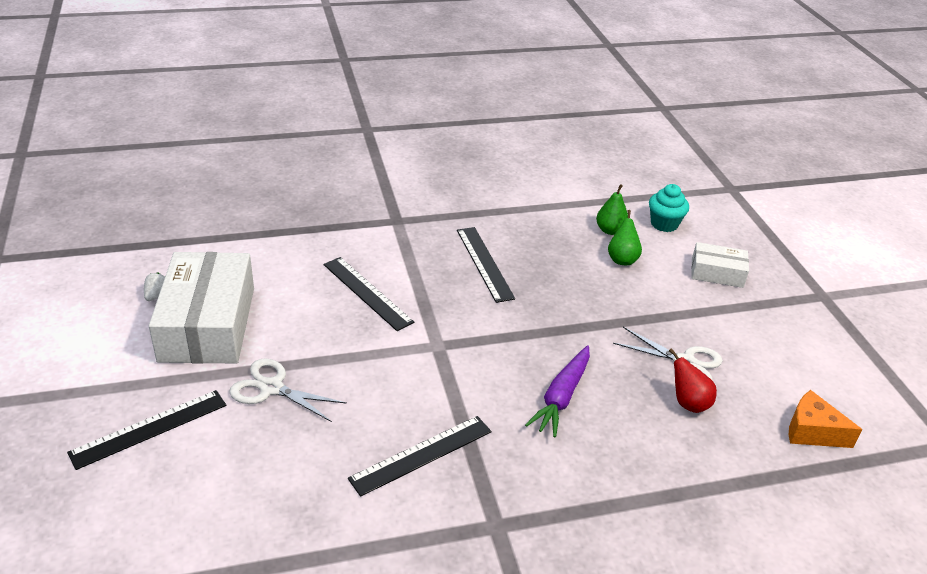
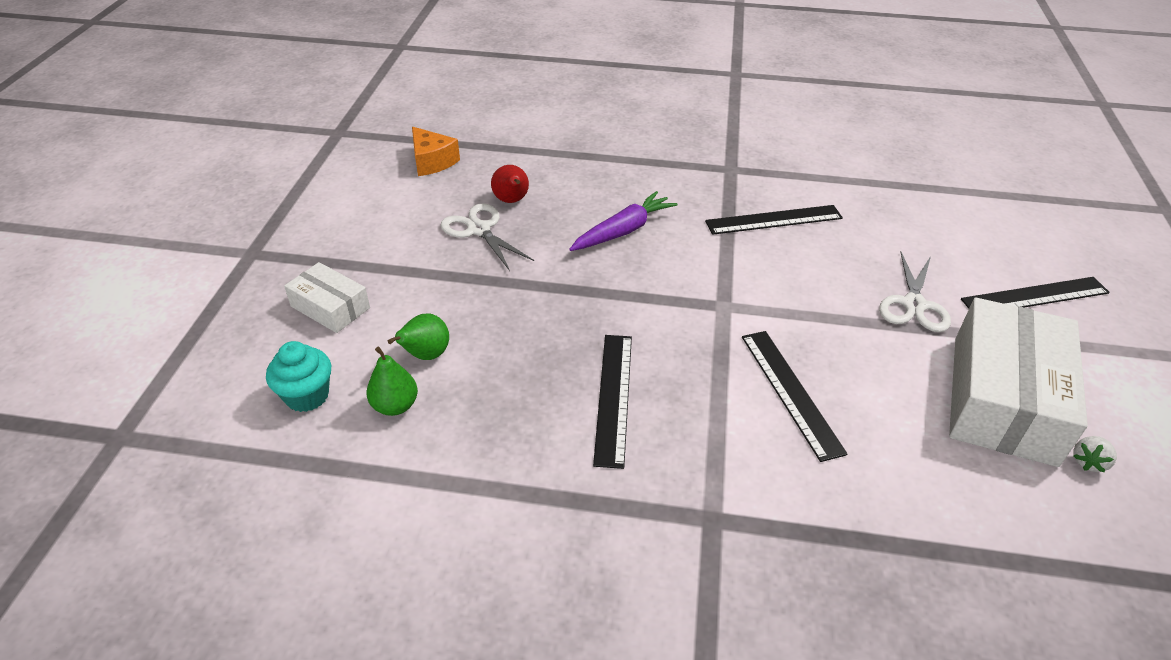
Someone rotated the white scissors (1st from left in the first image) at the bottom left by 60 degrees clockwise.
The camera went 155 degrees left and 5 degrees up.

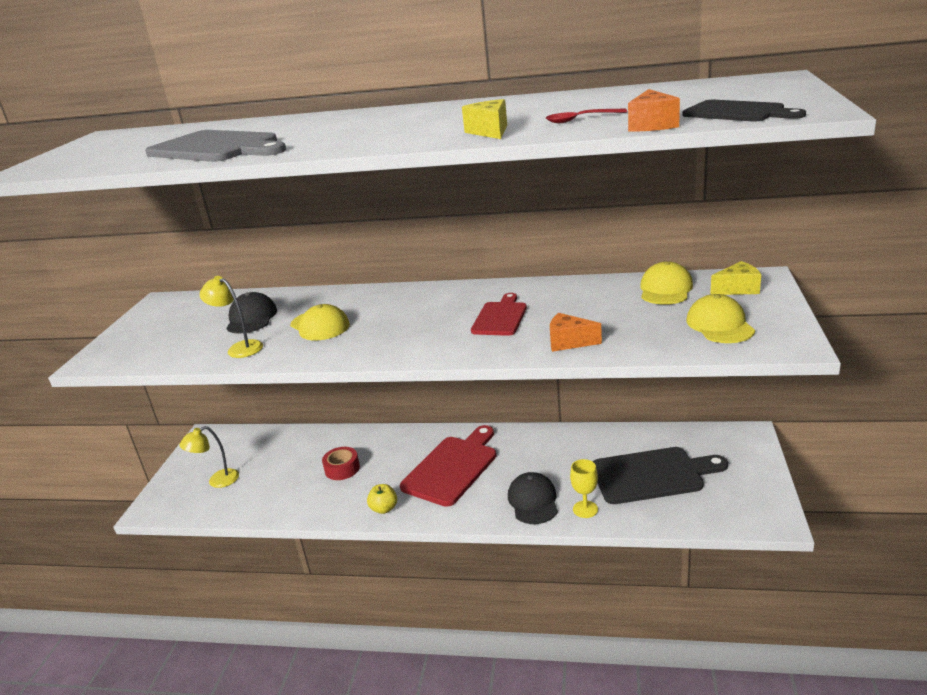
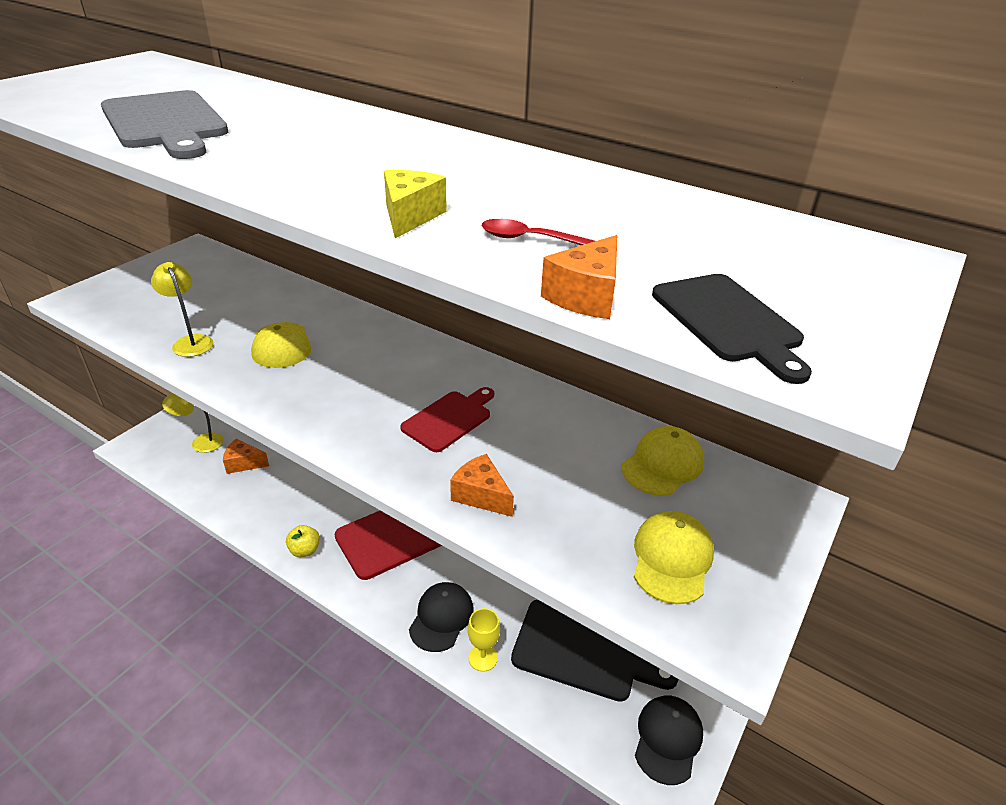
Someone took away the yellow cheese (2nd from left) at the middle right.
Someone carried the black cap (1st from left in the first image) from the middle left to the bottom centre.
Someone took away the red tape at the centre.
Someone put down the orange cheese (1st from left) at the middle left.
The camera went 20 degrees right and 10 degrees up.

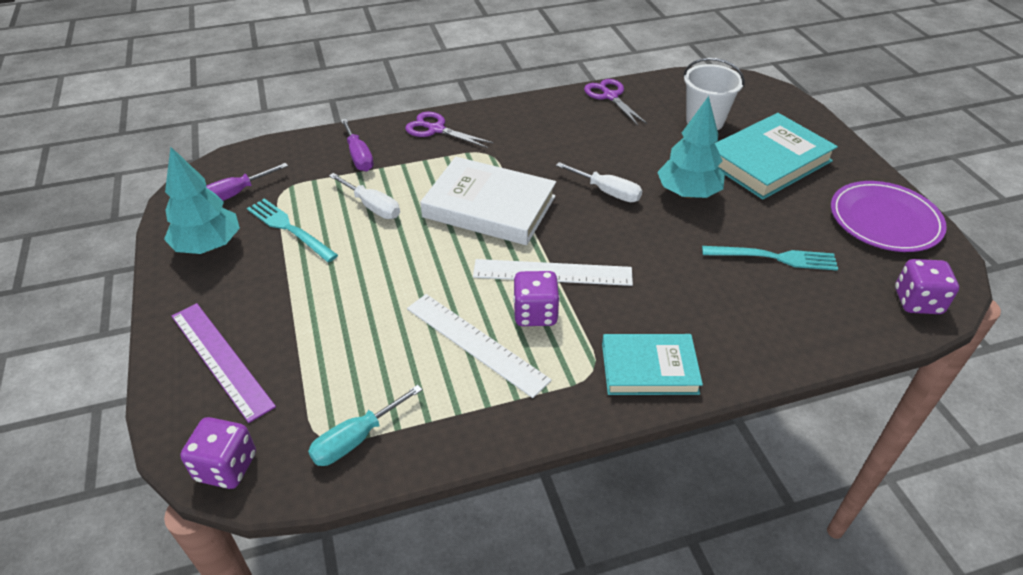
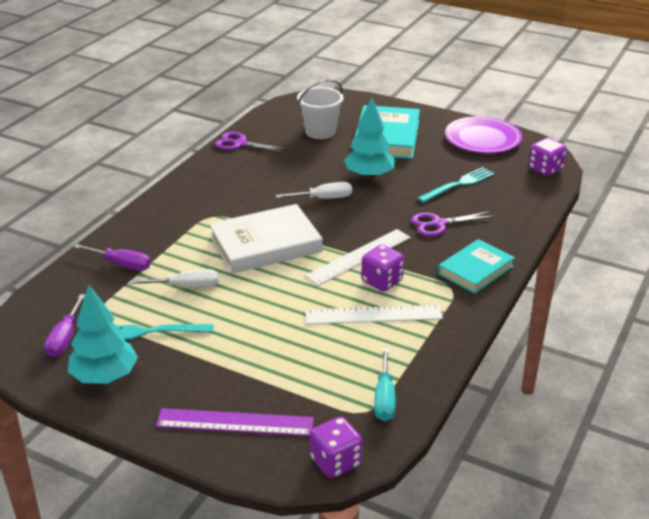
Someone carried the purple scissors (1st from left in the first image) from the top centre to the middle right.
The camera went 45 degrees left and 10 degrees down.

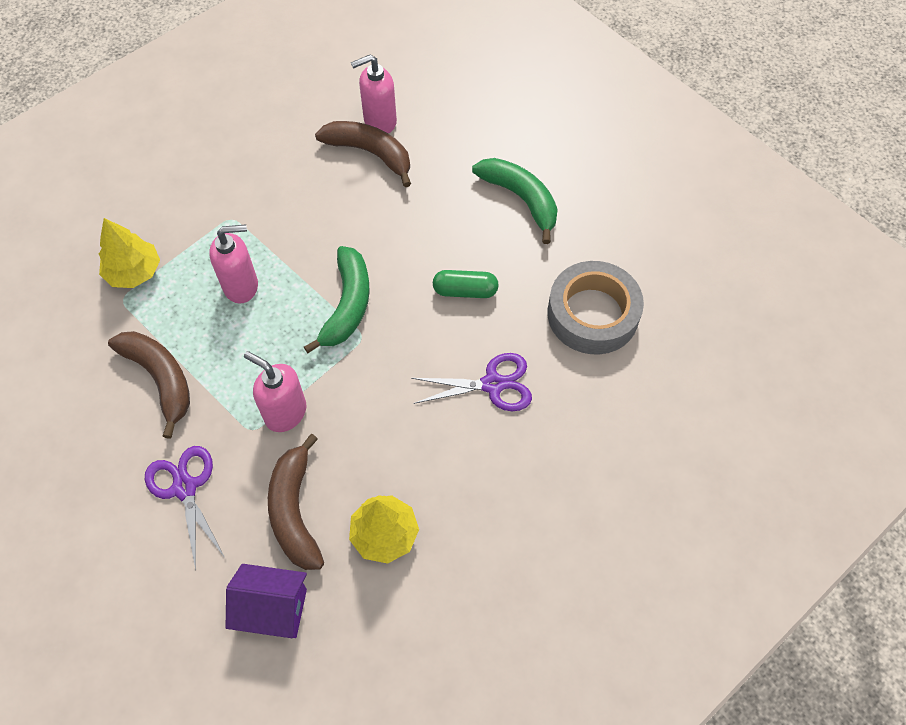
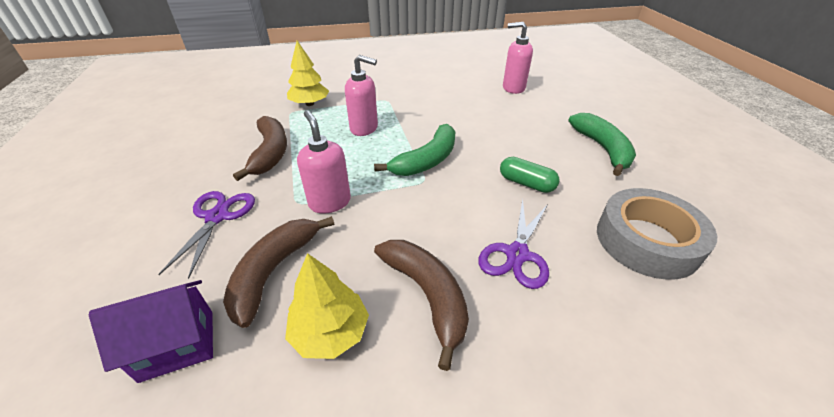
Someone carried the brown banana (3rd from left) from the top centre to the bottom centre.
Someone rotated the purple scissors (2nd from left) at the centre by 90 degrees clockwise.
Someone rotated the purple house at the bottom left by 60 degrees counterclockwise.
The camera went 30 degrees right and 20 degrees down.

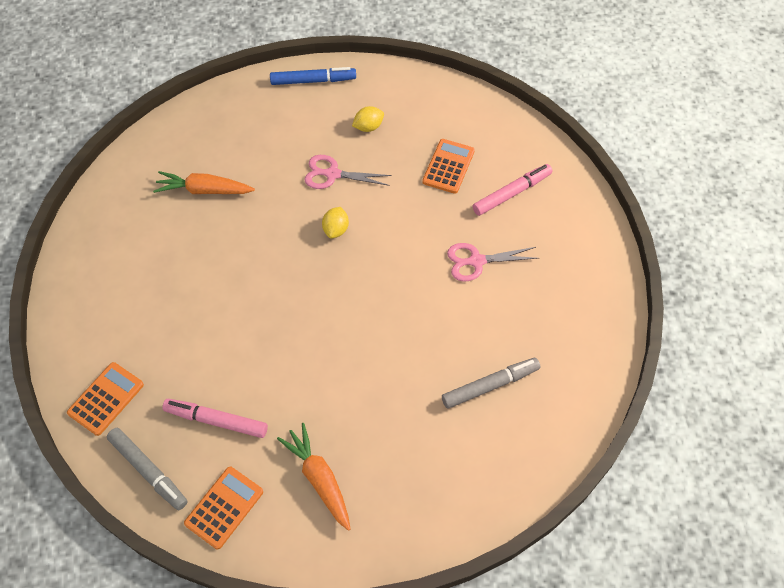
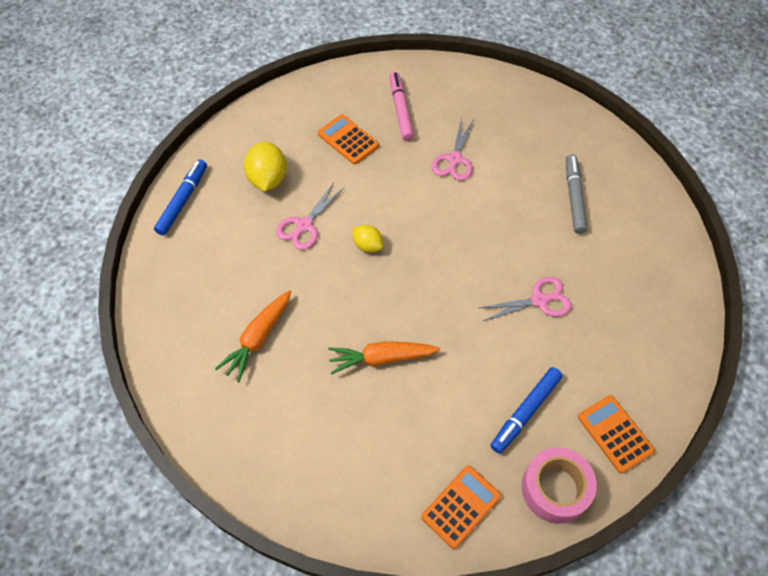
Someone scaled the yellow lemon (2nd from left in the first image) at the top centre by 1.67.
Someone rotated the orange calculator (1st from left in the first image) at the bottom left by 75 degrees clockwise.
Someone repainted the pink marker (1st from left) at the bottom left, which became the blue marker (2nd from left) at the bottom right.
Someone carried the orange carrot (2nd from left) from the bottom centre to the centre.
Someone swapped the grey marker (1st from left) at the bottom left for the pink tape at the bottom right.
Someone put down the pink scissors (3rd from left) at the middle right.
The camera went 65 degrees left and 0 degrees up.

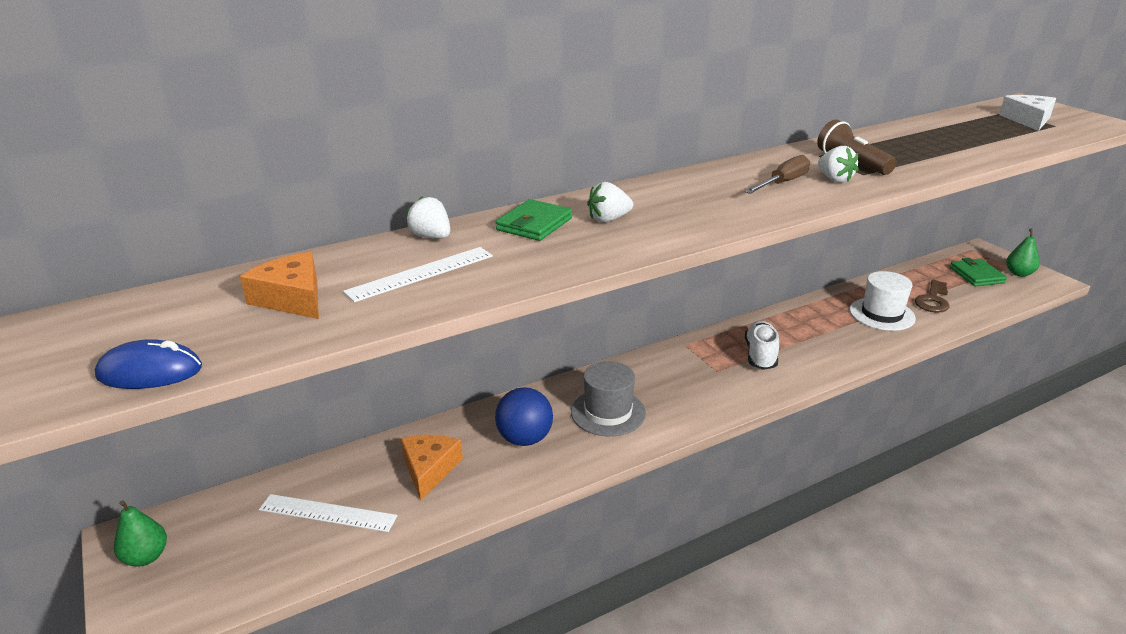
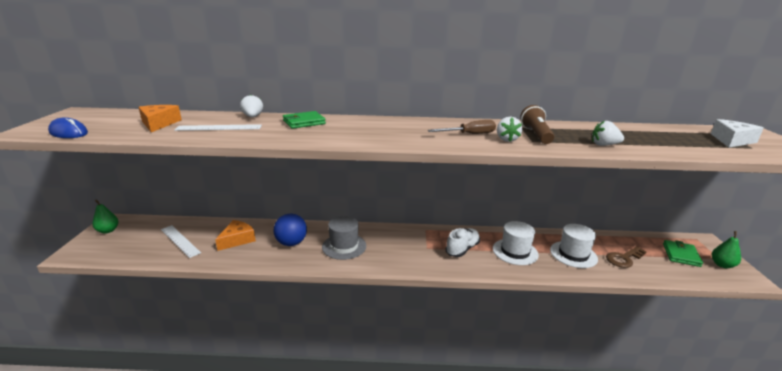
Someone carried the white strawberry (2nd from left in the first image) from the top centre to the middle right.
Someone put down the white hat (1st from left) at the centre.
The camera went 30 degrees right and 5 degrees down.

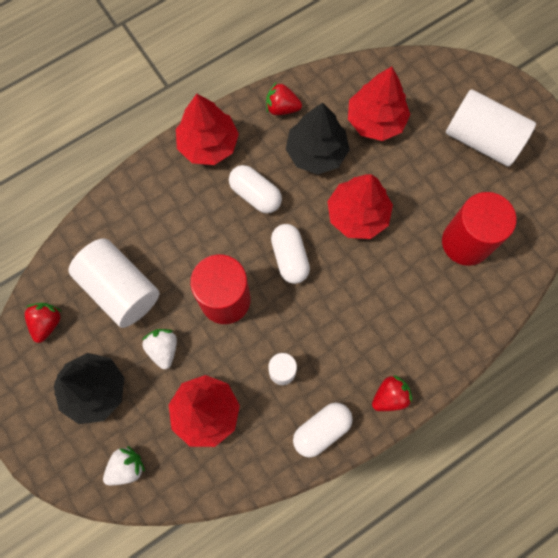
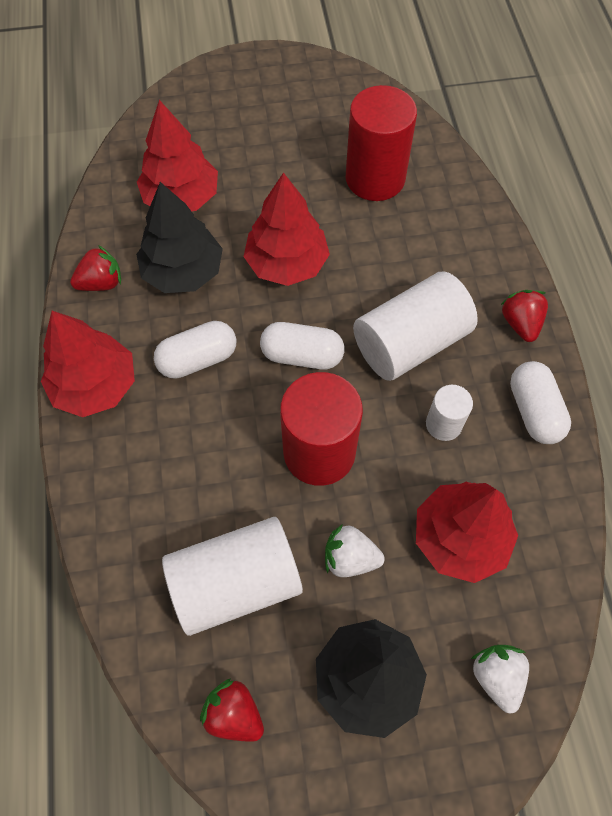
Someone rotated the red strawberry (2nd from left in the first image) at the top centre by 150 degrees counterclockwise.
Someone carried the white cylinder (3rd from left in the first image) from the top right to the middle right.
The camera went 65 degrees left and 10 degrees down.

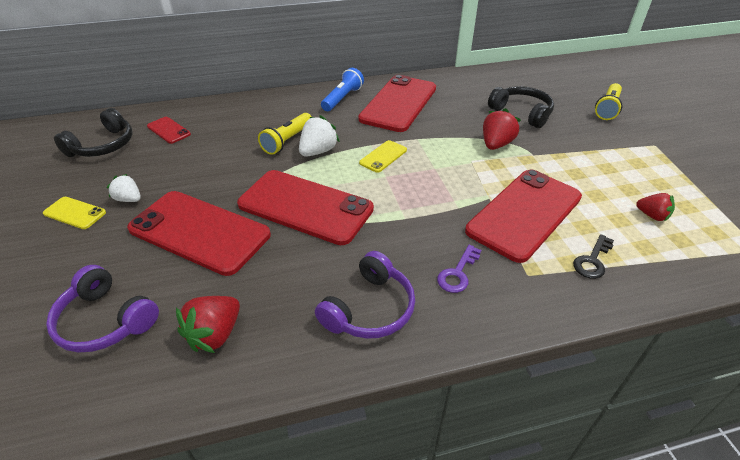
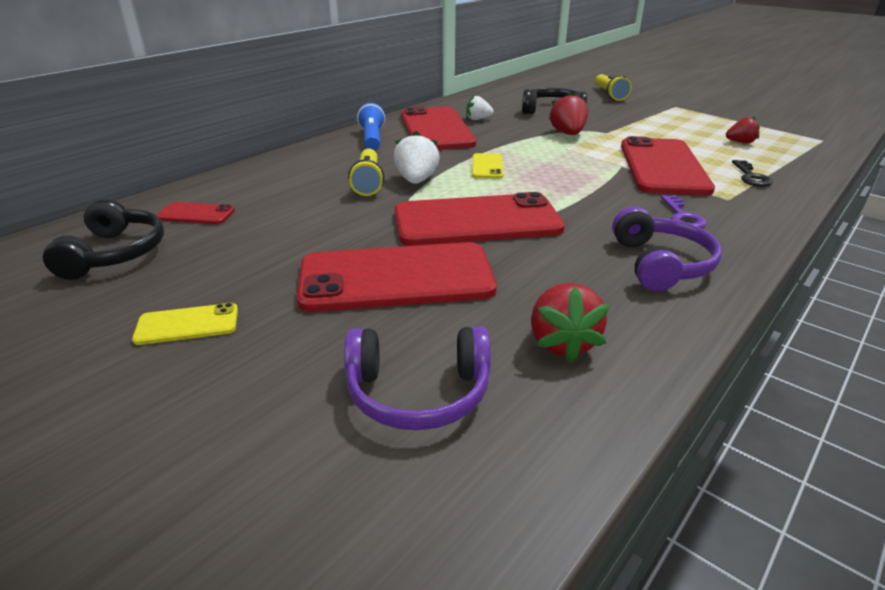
Someone carried the white strawberry (1st from left in the first image) from the middle left to the top centre.
The camera went 35 degrees left and 10 degrees down.

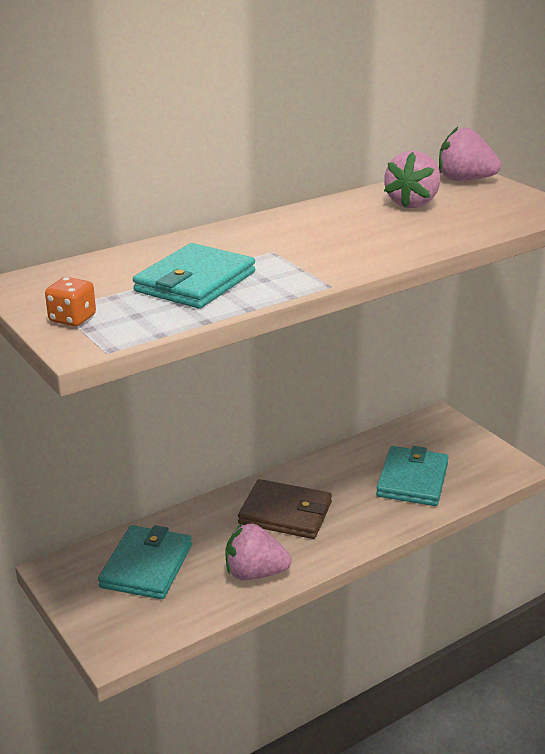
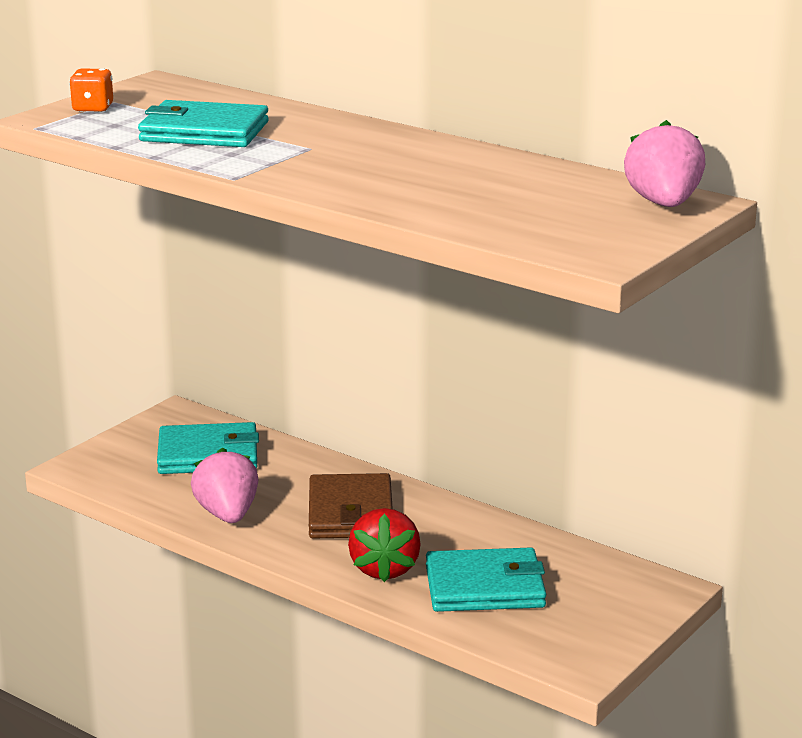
Someone took away the pink strawberry (2nd from left) at the top right.
Someone put down the red strawberry at the bottom centre.
The camera went 70 degrees right and 5 degrees down.

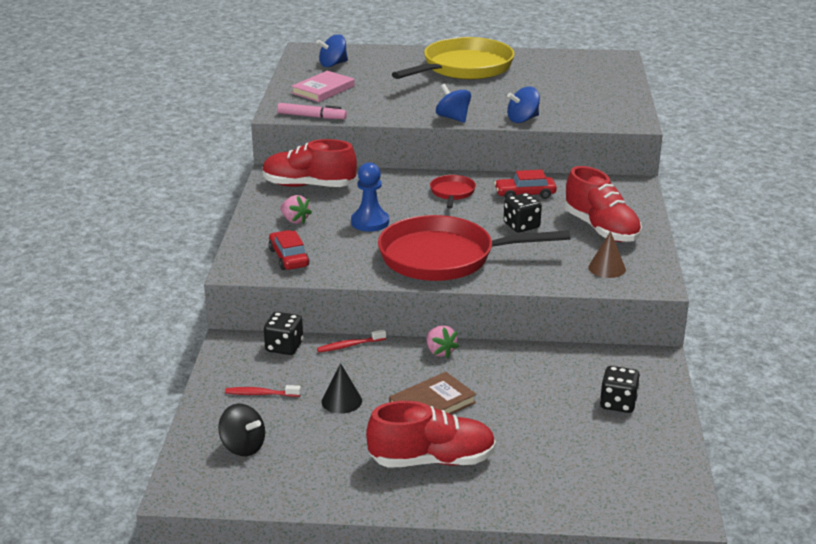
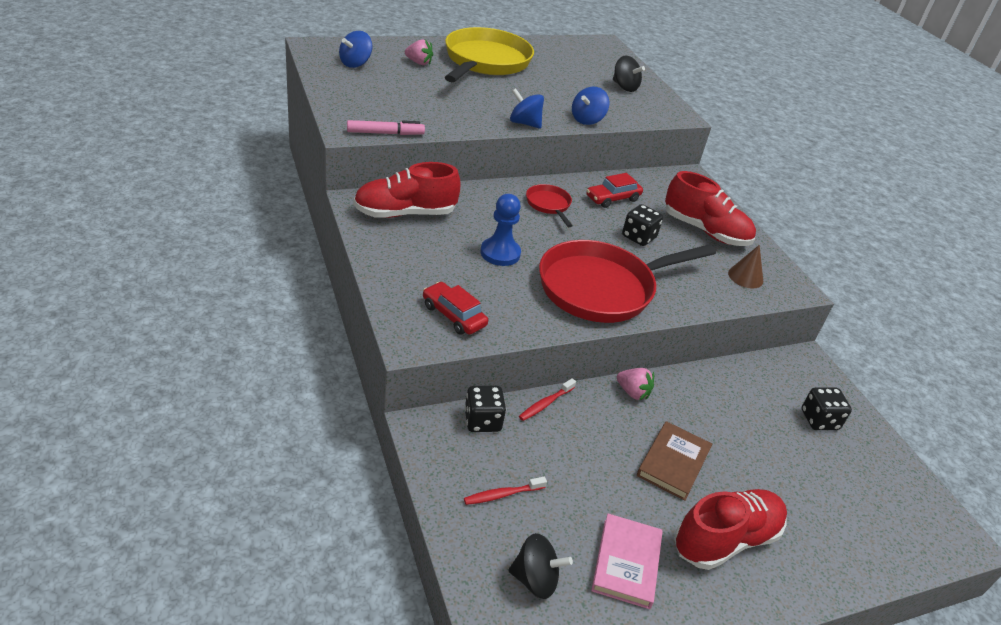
Someone carried the pink book from the top centre to the bottom centre.
Someone carried the pink strawberry (1st from left) from the centre to the top centre.
Someone took away the black cone at the bottom centre.
Someone put down the black spinning top (2nd from left) at the top centre.
The camera went 30 degrees left and 10 degrees up.

